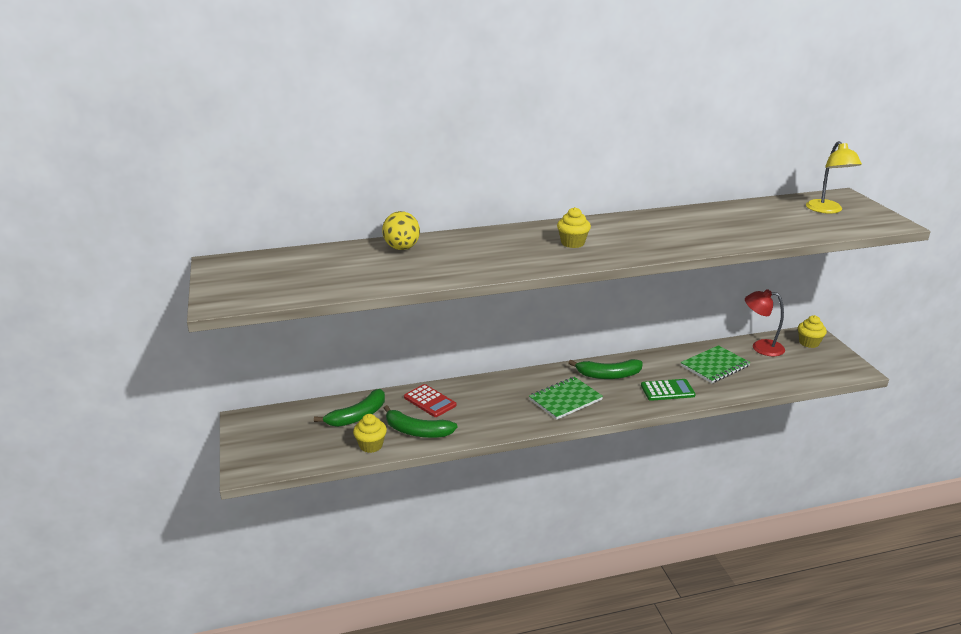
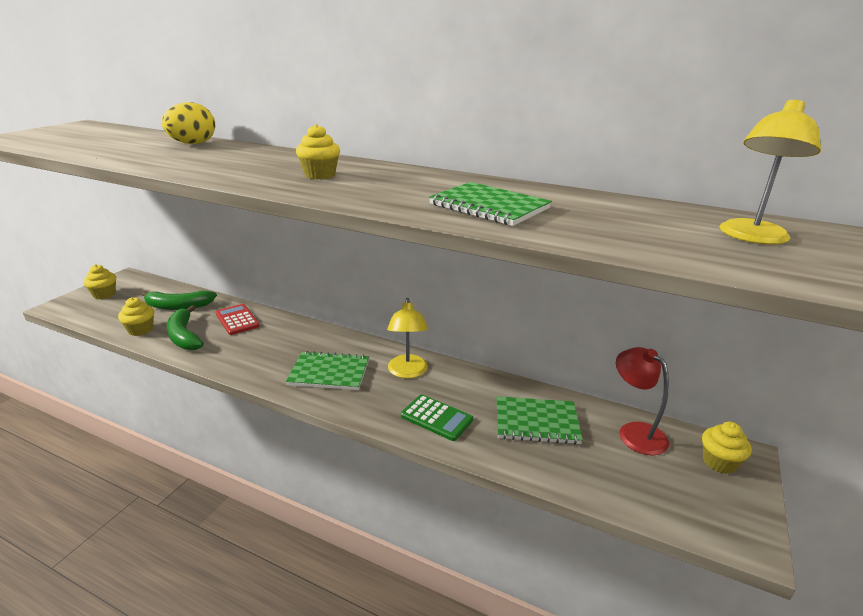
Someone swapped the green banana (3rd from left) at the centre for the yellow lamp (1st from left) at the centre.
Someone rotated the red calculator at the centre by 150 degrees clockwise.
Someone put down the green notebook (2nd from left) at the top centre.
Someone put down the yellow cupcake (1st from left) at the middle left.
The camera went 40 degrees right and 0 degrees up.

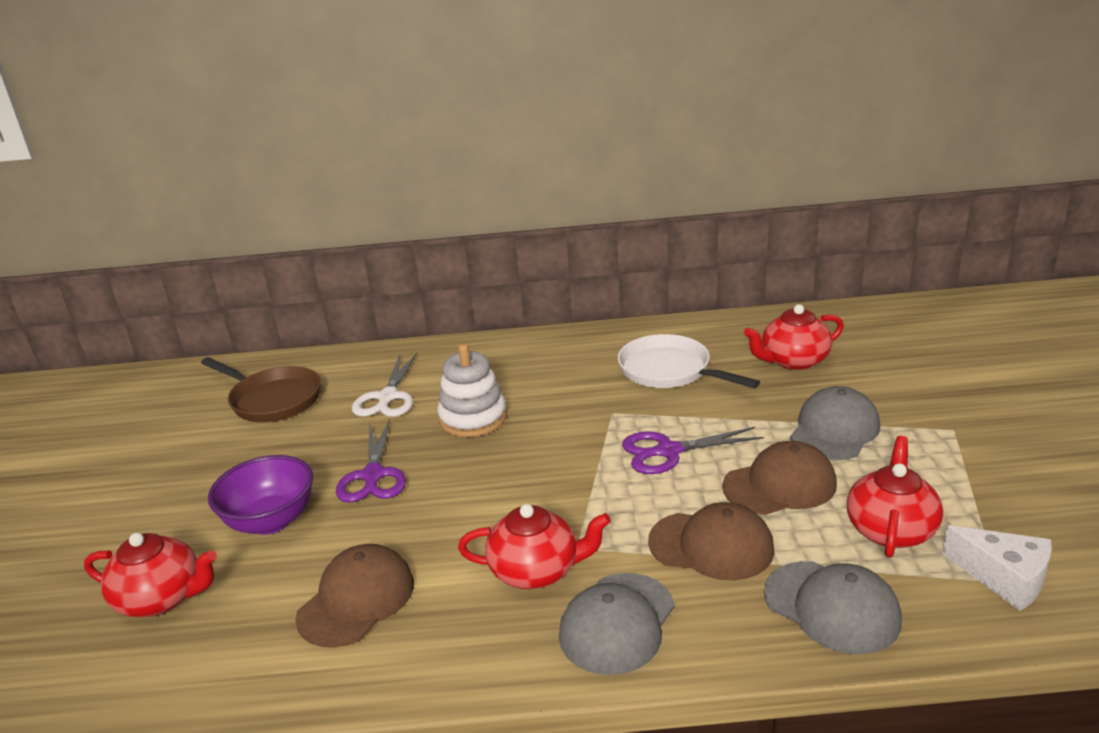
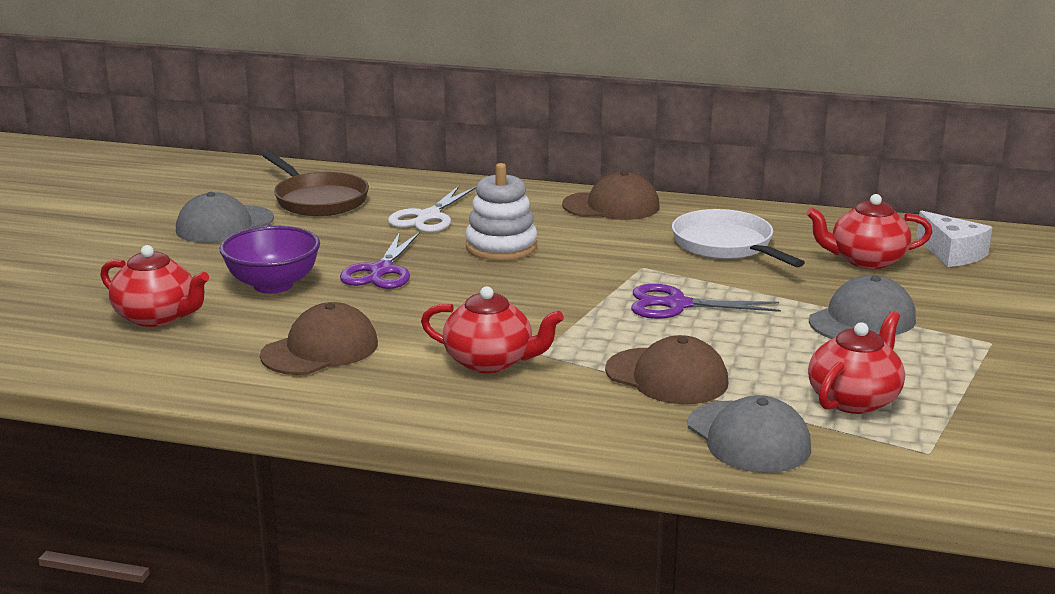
Someone carried the brown cap (3rd from left in the first image) from the middle right to the top centre.
Someone carried the white cheese from the bottom right to the middle right.
Someone carried the grey cap (1st from left) from the bottom centre to the middle left.
The camera went 15 degrees right and 5 degrees down.

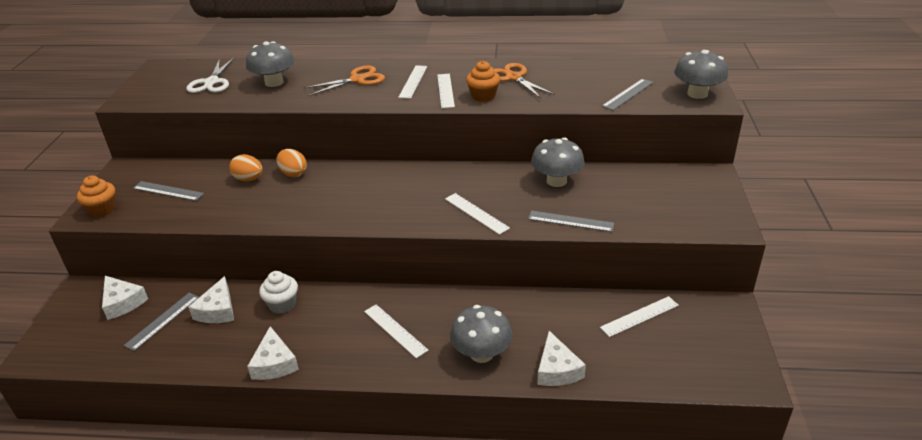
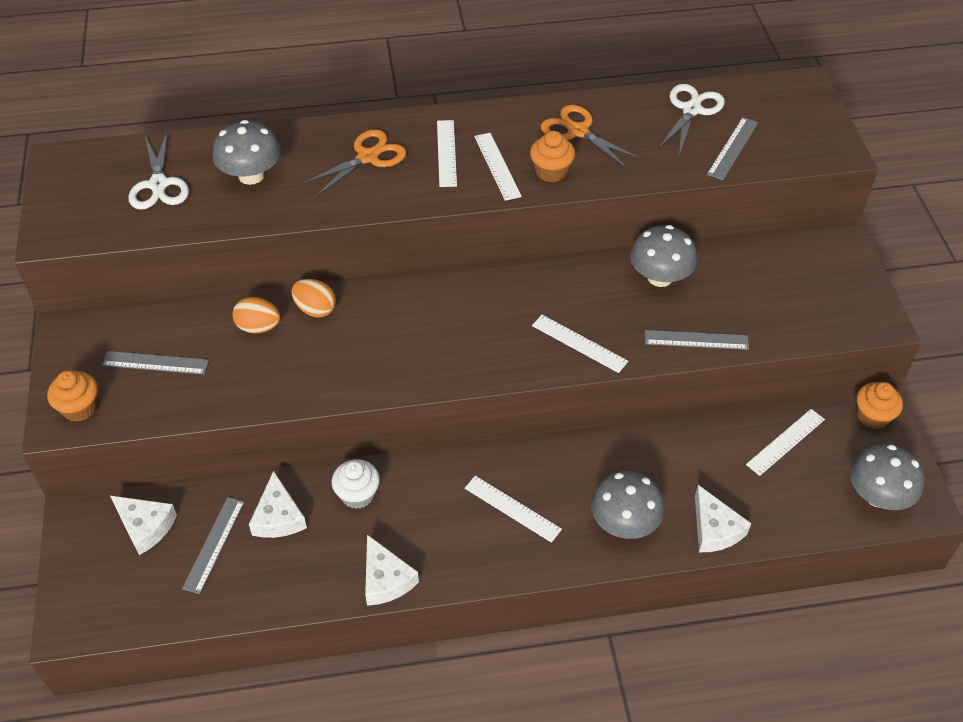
Someone carried the grey mushroom (4th from left) from the top right to the middle right.
Someone put down the white scissors (2nd from left) at the top right.
Someone put down the orange cupcake (3rd from left) at the middle right.
The camera went 15 degrees left and 15 degrees up.

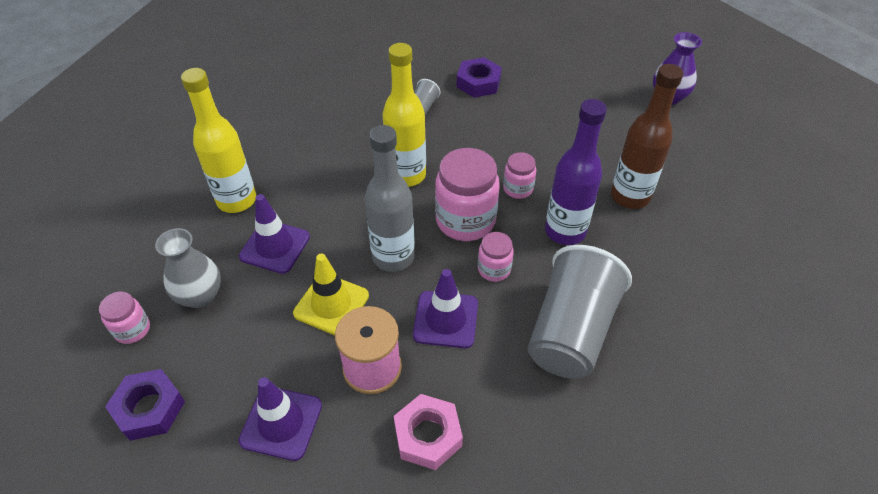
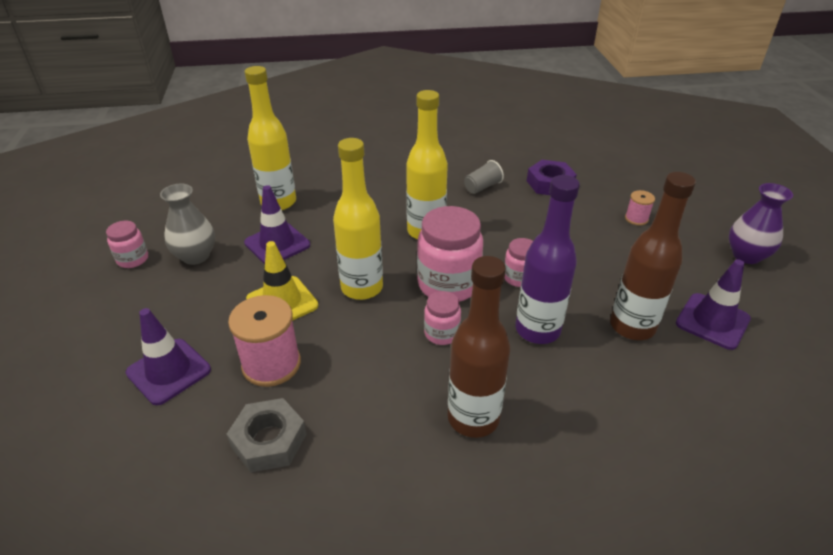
Someone repainted the grey bottle at the centre, which became the yellow bottle (2nd from left) at the centre.
Someone swapped the grey cup (2nd from left) at the centre for the brown bottle (1st from left) at the centre.
Someone carried the purple traffic cone (3rd from left) from the centre to the middle right.
Someone took away the purple nut (1st from left) at the bottom left.
Someone repainted the pink nut at the bottom centre, which became the grey nut at the bottom left.
Someone put down the pink spool (2nd from left) at the middle right.
The camera went 30 degrees right and 10 degrees down.

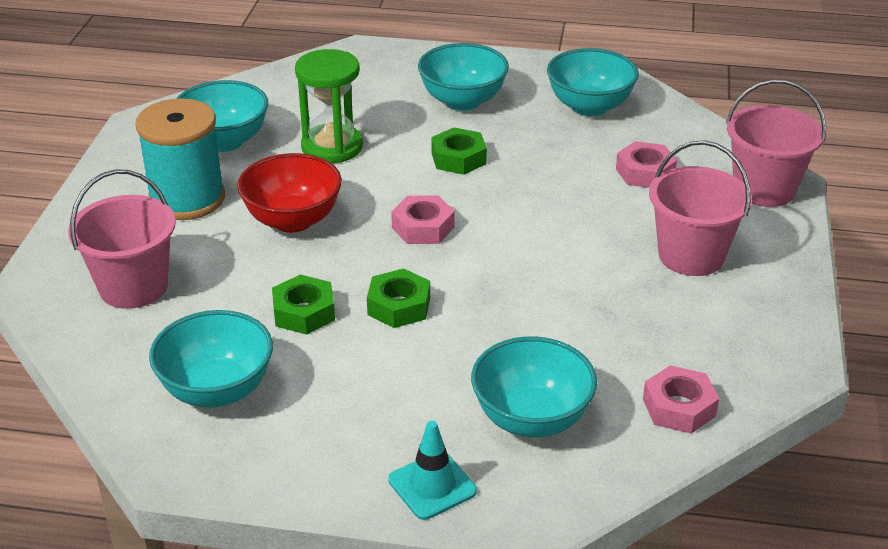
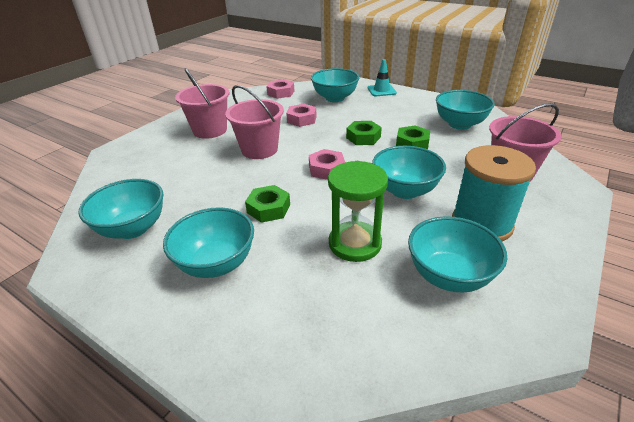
Someone carried the pink bucket (3rd from left in the first image) from the top right to the top centre.
Someone carried the pink nut (2nd from left) from the top right to the top centre.
Someone repainted the red bowl at the middle left, which became the turquoise bowl (4th from left) at the centre.
The camera went 155 degrees left and 0 degrees up.

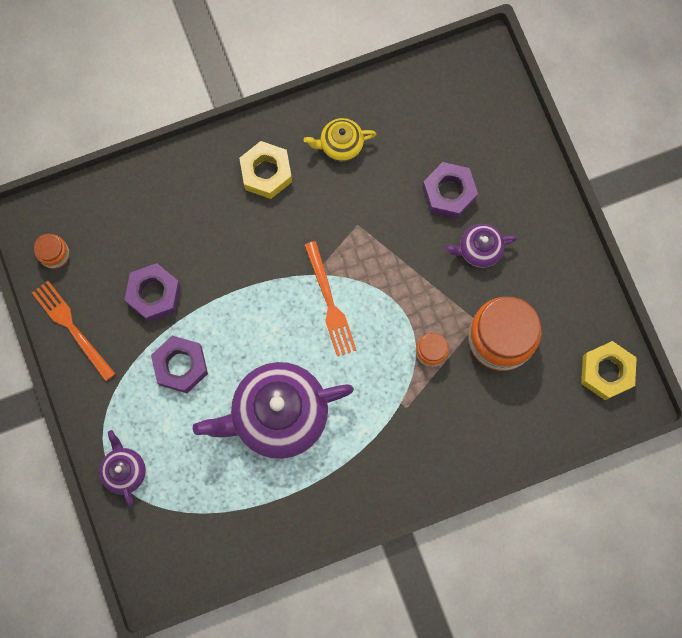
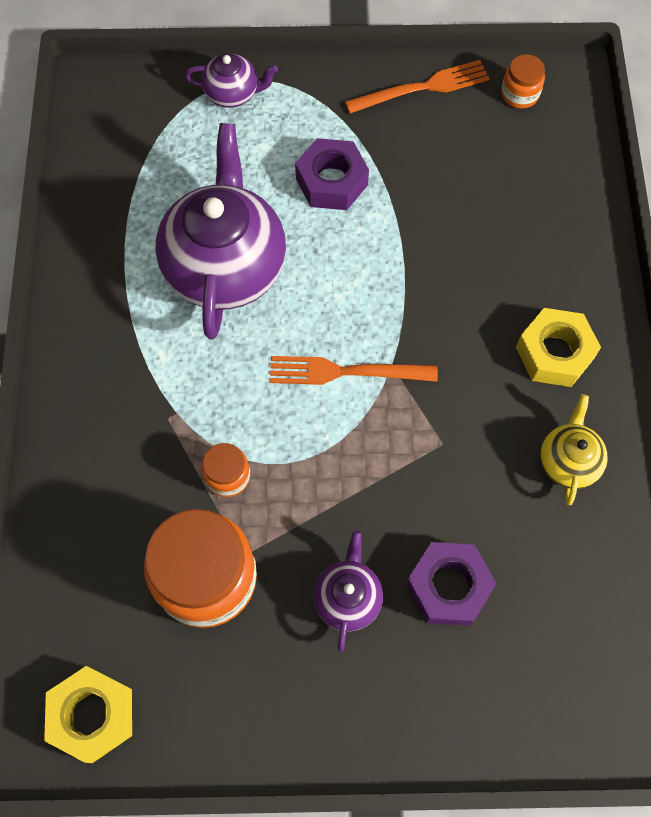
Someone took away the purple nut (1st from left) at the middle left.
The camera went 110 degrees right and 10 degrees down.

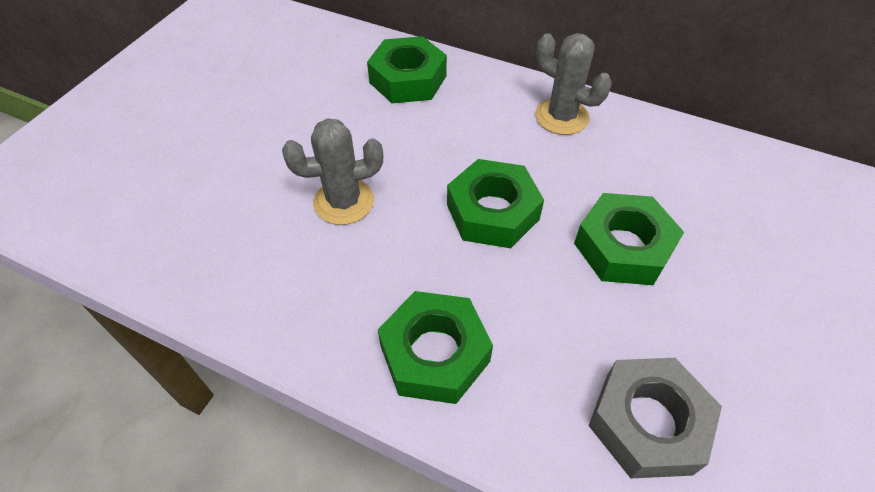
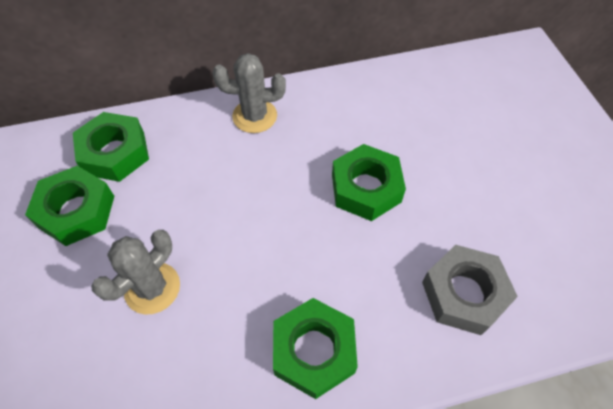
Someone carried the green nut (3rd from left in the first image) from the centre to the middle left.
The camera went 40 degrees left and 5 degrees up.

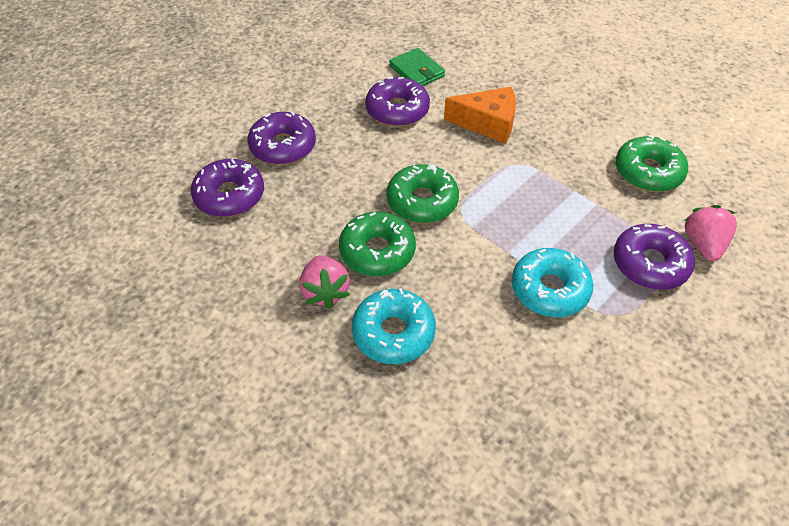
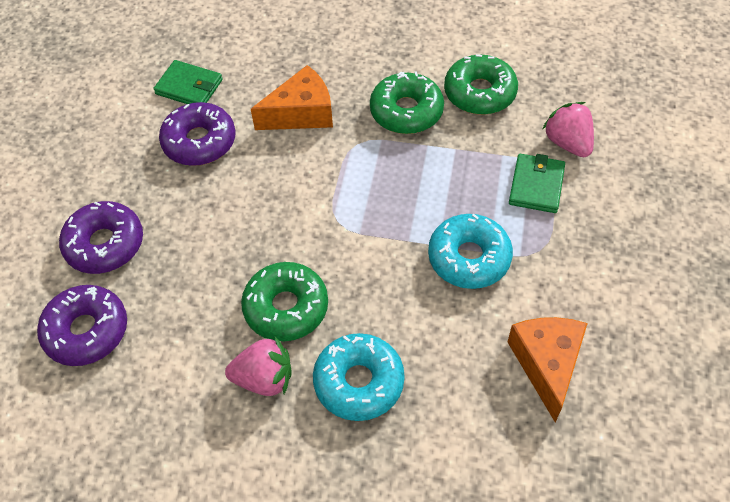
Someone carried the green donut (2nd from left) from the centre to the top centre.
Someone swapped the purple donut (4th from left) at the middle right for the green wallet (2nd from left) at the middle right.
Someone rotated the pink strawberry (1st from left) at the centre by 45 degrees counterclockwise.
Someone put down the orange cheese (2nd from left) at the bottom right.
The camera went 30 degrees left and 5 degrees up.

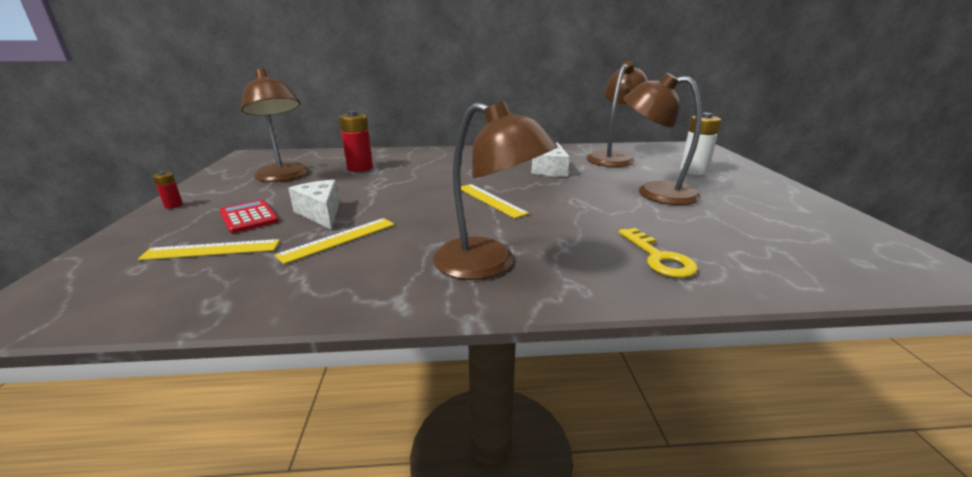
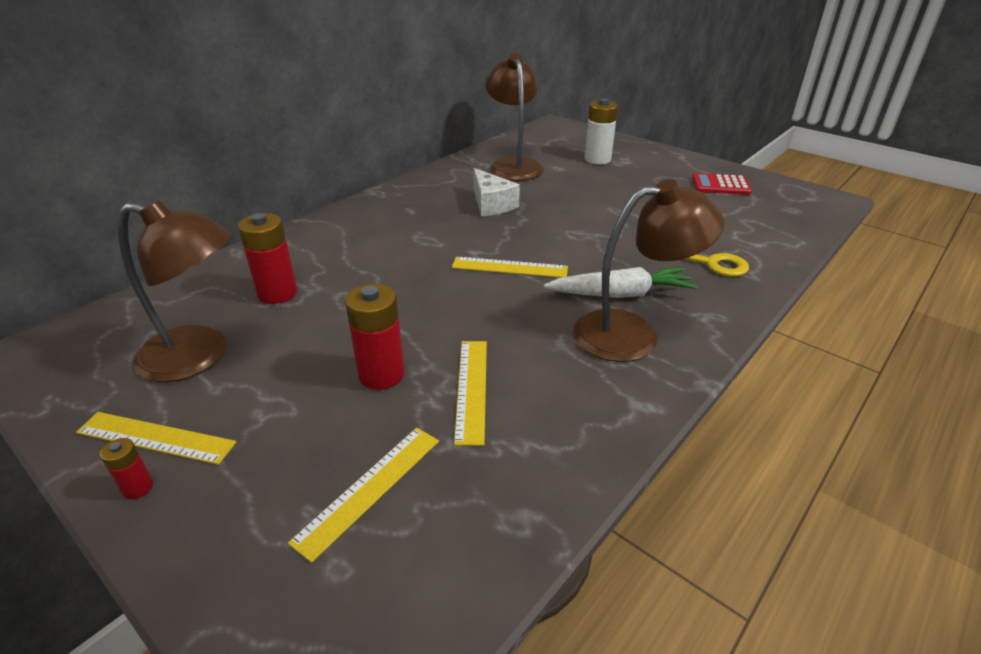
Someone took away the brown lamp (4th from left) at the top right.
Someone swapped the white cheese (1st from left) at the middle left for the red battery (3rd from left) at the centre.
Someone carried the red calculator from the middle left to the top right.
Someone put down the white carrot at the centre.
Someone put down the yellow ruler (1st from left) at the bottom left.
The camera went 45 degrees left and 10 degrees up.

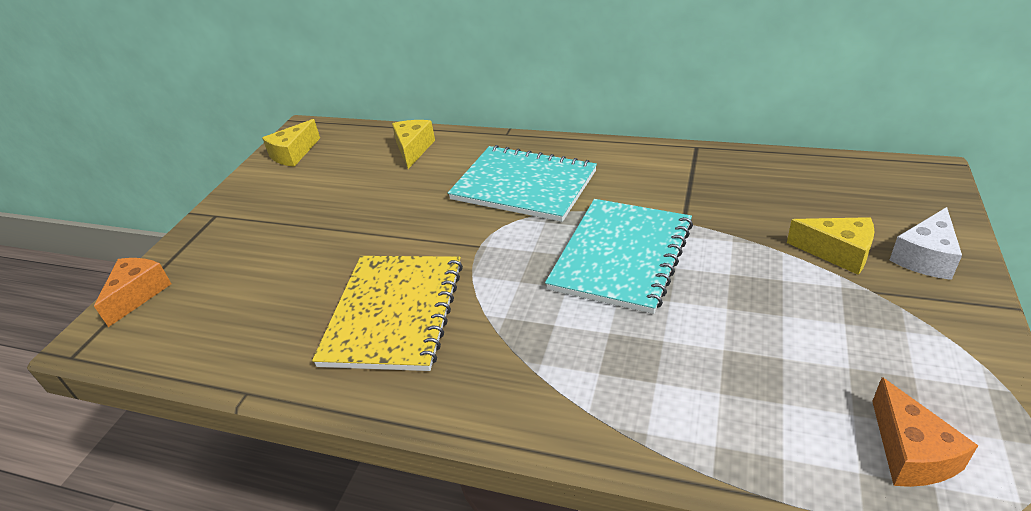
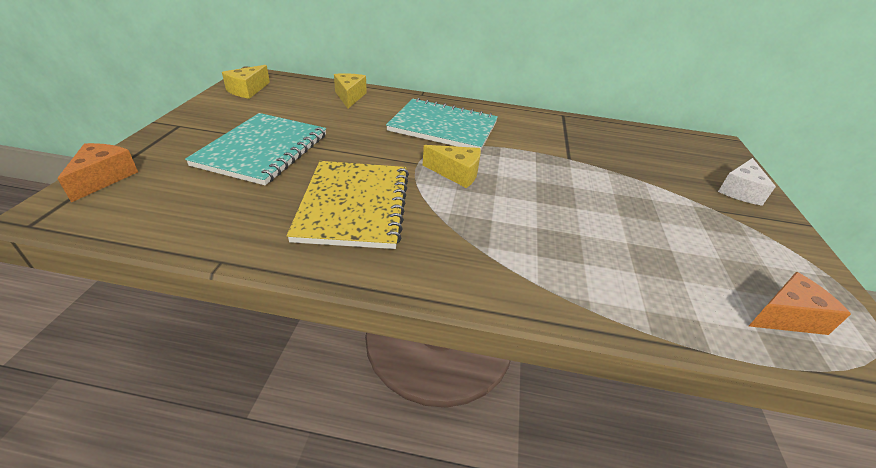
Someone carried the turquoise notebook (2nd from left in the first image) from the centre to the top left.
Someone carried the yellow cheese (3rd from left) from the middle right to the centre.
Someone rotated the orange cheese (2nd from left) at the bottom right by 90 degrees counterclockwise.
The camera went 15 degrees left and 0 degrees up.

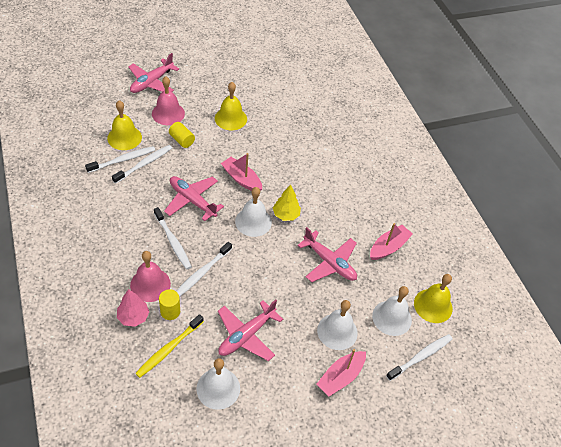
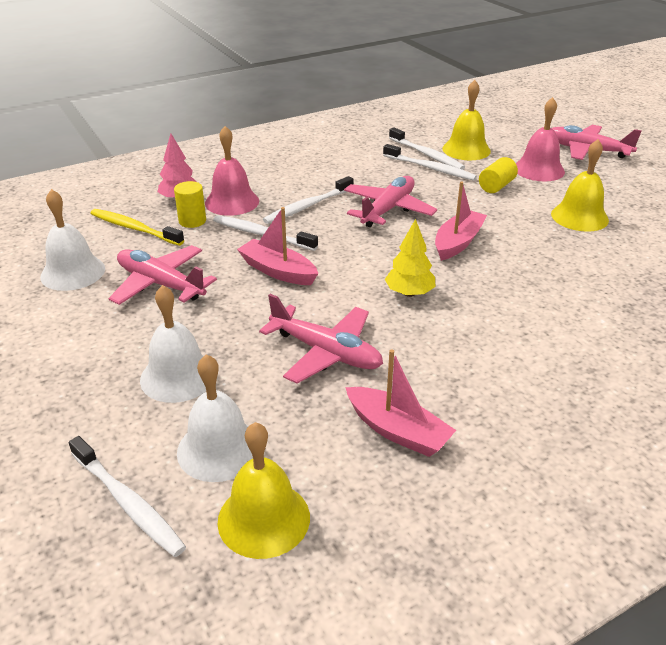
Someone took away the white bell (2nd from left) at the centre.
Someone rotated the pink plane (4th from left in the first image) at the centre by 90 degrees counterclockwise.
Someone carried the pink boat (2nd from left in the first image) from the bottom centre to the centre.
The camera went 85 degrees right and 15 degrees down.

